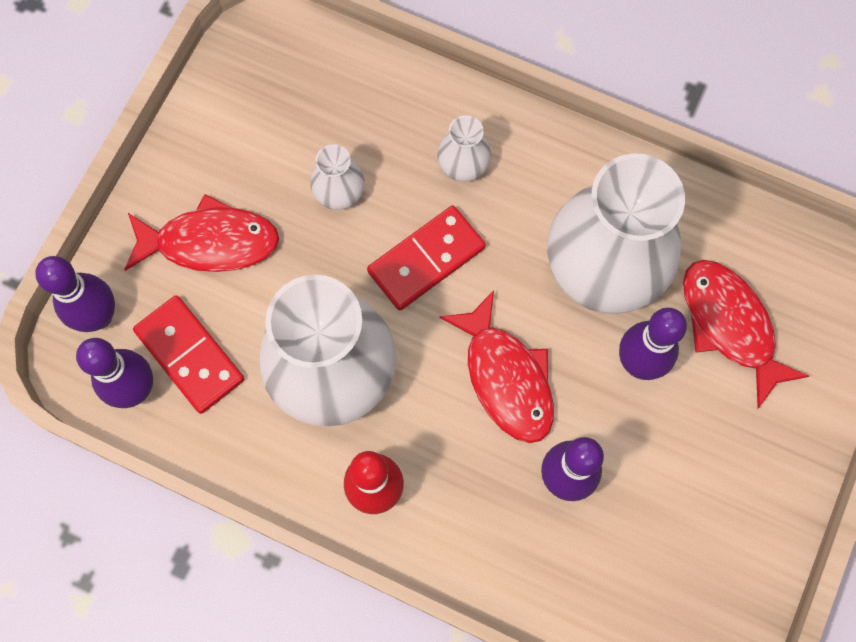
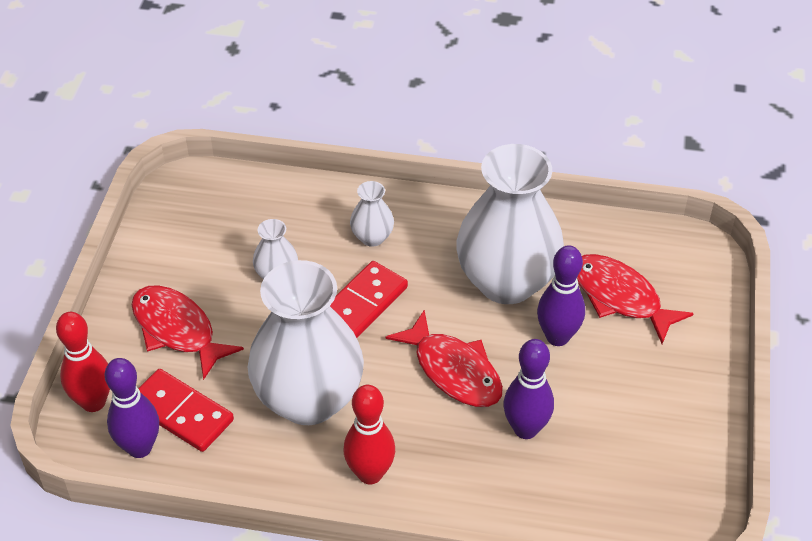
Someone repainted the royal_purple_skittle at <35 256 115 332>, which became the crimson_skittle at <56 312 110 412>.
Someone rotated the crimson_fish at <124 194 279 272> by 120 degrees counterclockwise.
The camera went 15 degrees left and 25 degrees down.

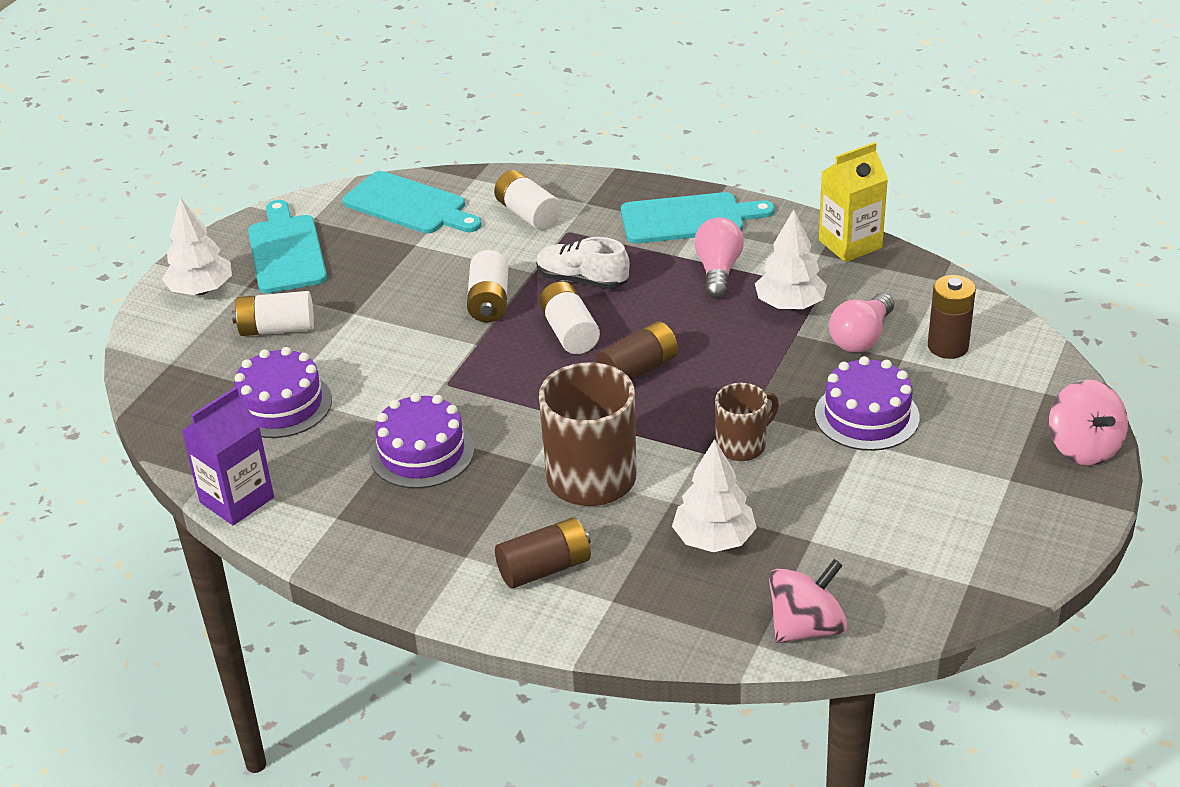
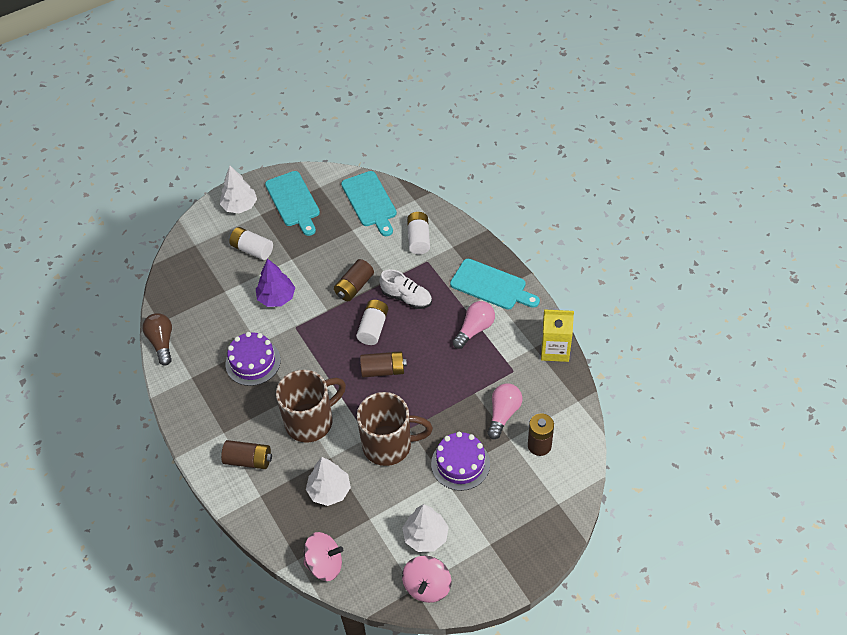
Someone took away the royal_purple_cake at <234 347 332 438>.
Someone put down the royal_purple_fir_tree at <256 259 295 307>.
Someone carried the snow-white_fir_tree from <755 209 827 310> to <402 504 449 552>.
Someone carried the rose-pink_toy_top from <1049 379 1128 465> to <402 556 452 603>.
Someone swapped the royal_purple_milk_carton at <182 387 274 525> for the russet_light_bulb at <142 313 172 366>.
Someone repainted the snow-white_power_cell at <467 250 508 322>, which became the russet_power_cell at <334 259 374 301>.
Someone rotated the teal_bread_board at <248 200 327 293> by 135 degrees clockwise.
Someone rotated the snow-white_shoe at <536 237 630 289> by 150 degrees clockwise.
Someone rotated the rose-pink_light_bulb at <829 293 894 352> by 135 degrees clockwise.
Someone scaled the russet_mug at <715 383 779 461> by 1.79.
The camera went 35 degrees right and 15 degrees up.

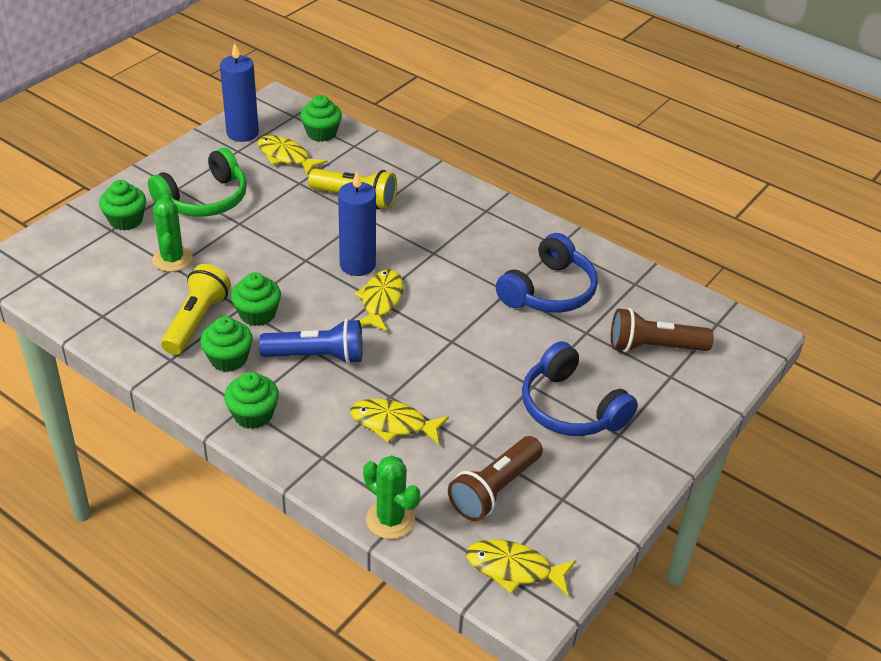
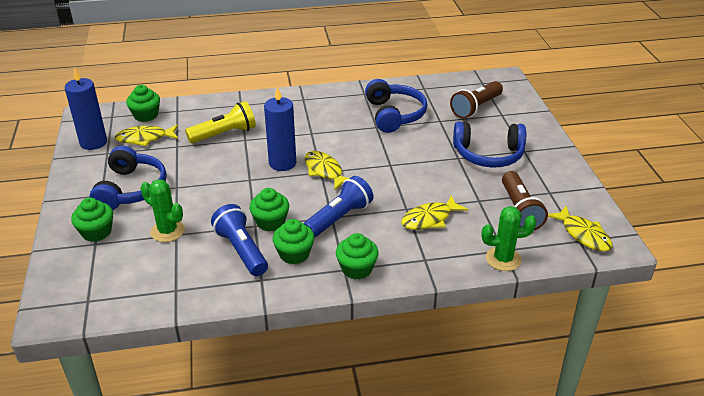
Someone repainted the green_over-ear_headphones at <148 148 247 217>, which became the royal_blue_over-ear_headphones at <90 146 167 210>.
Someone repainted the bright_yellow_flashlight at <161 264 231 355>, which became the royal_blue_flashlight at <211 204 268 276>.
Someone rotated the bright_yellow_fish at <466 539 576 596> by 90 degrees counterclockwise.
The camera went 45 degrees left and 5 degrees down.

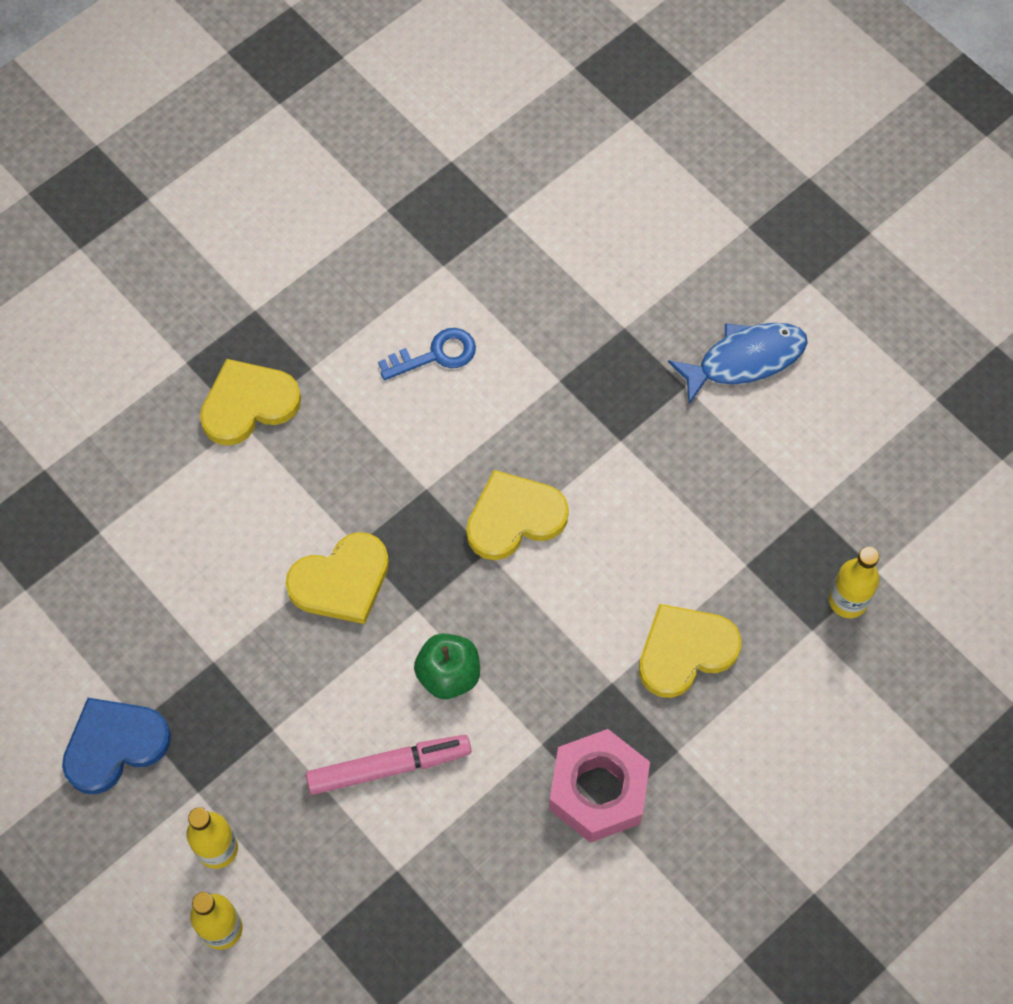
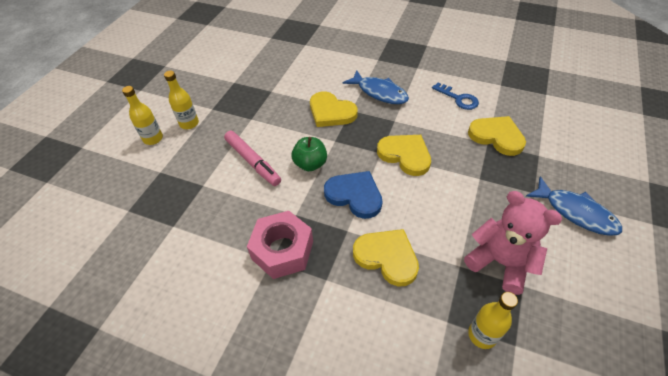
Someone put down the royal_blue_fish at <343 70 409 104>.
Someone put down the rose-pink_teddy_bear at <464 191 562 295>.
Someone carried the royal_blue_heart_shape from <62 698 171 794> to <324 171 382 219>.
Someone carried the bright_yellow_heart_shape from <200 359 301 446> to <468 116 526 156>.
The camera went 65 degrees right and 15 degrees down.

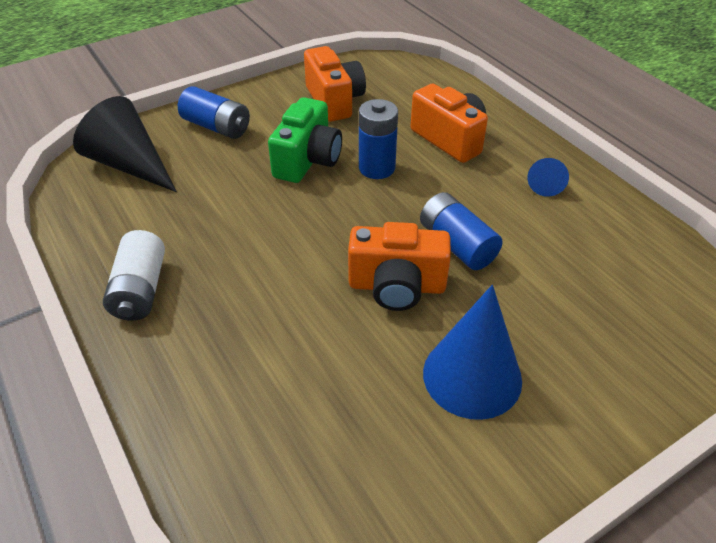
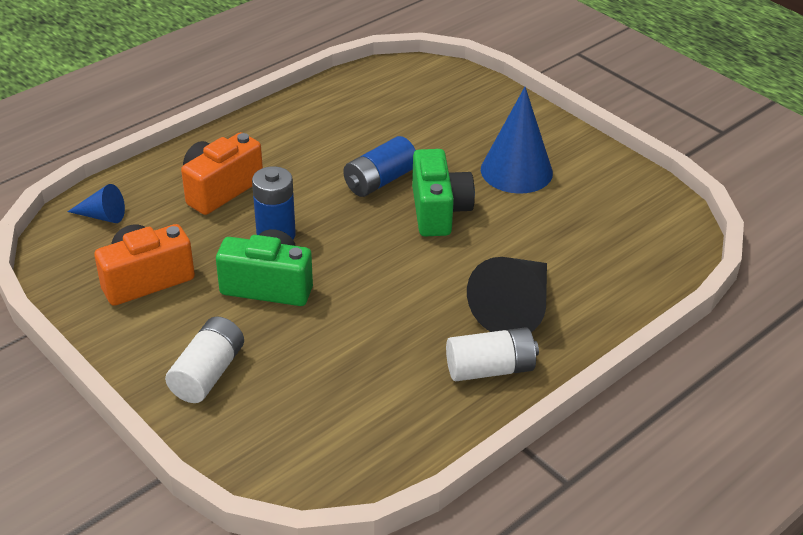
Someone carried the black_cone from <73 96 177 192> to <467 257 547 332>.
Someone carried the royal_blue_cone from <528 158 569 197> to <67 184 125 223>.
Someone repainted the royal_blue_power_cell at <178 86 250 139>, which became the snow-white_power_cell at <165 316 244 403>.
Someone repainted the bright_orange_photo_camera at <348 222 451 311>, which became the green_photo_camera at <412 149 475 236>.
The camera went 100 degrees left and 5 degrees down.

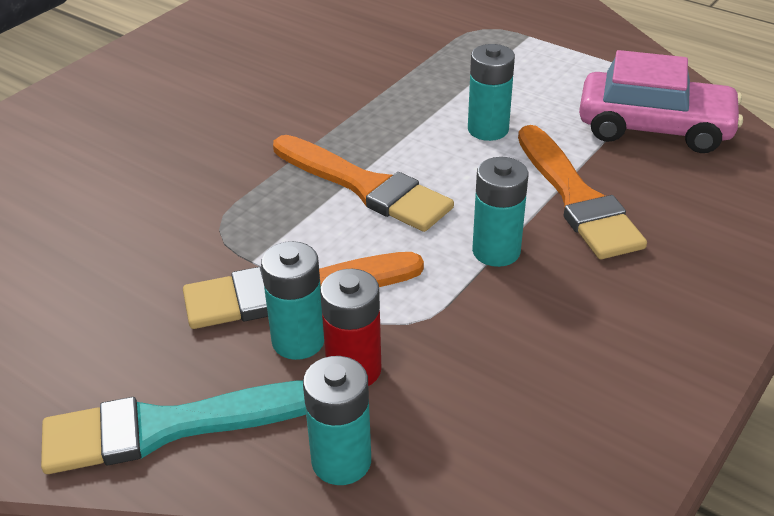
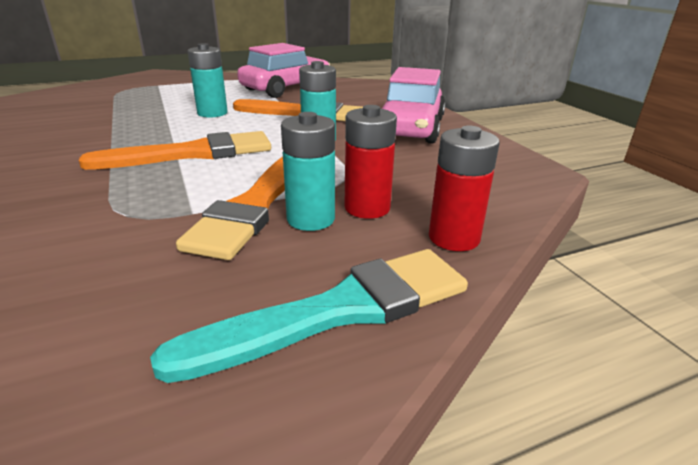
Someone put down the rose-pink_automobile at <382 67 445 143>.
Someone repainted the teal_power_cell at <303 356 371 485>, which became the crimson_power_cell at <429 126 500 251>.
Someone rotated the teal_paintbrush at <41 381 306 474> by 135 degrees counterclockwise.
The camera went 60 degrees left and 10 degrees down.

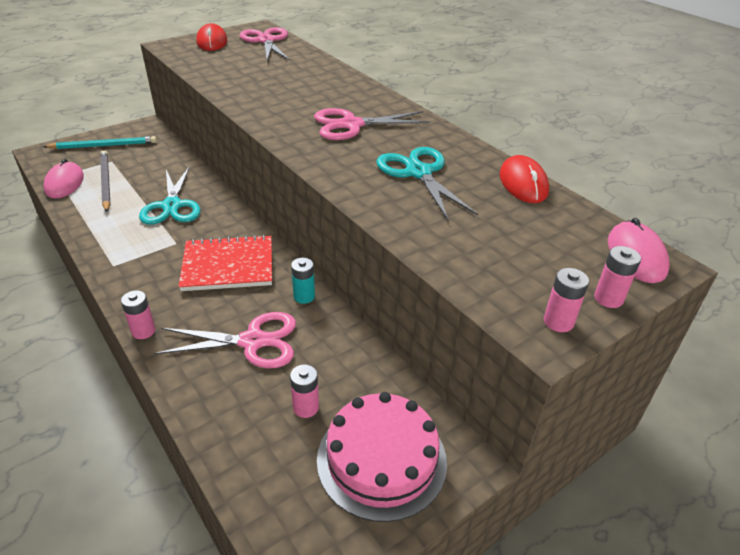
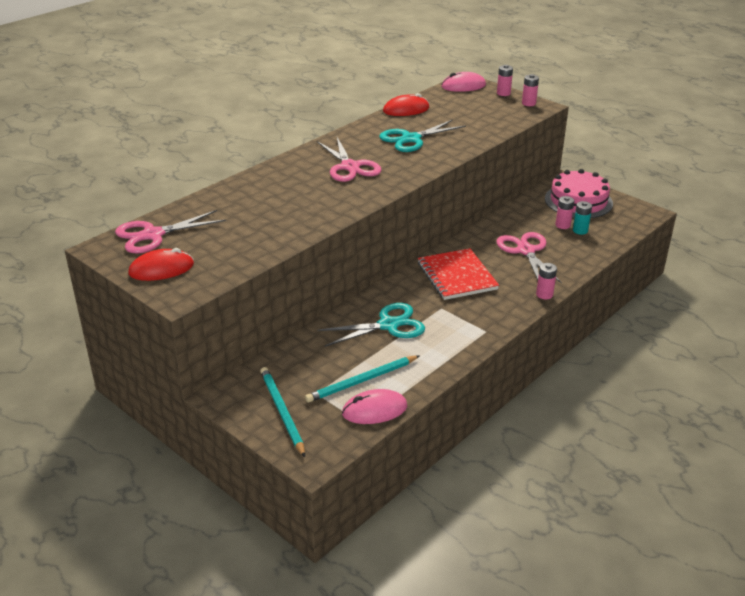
Someone carried the teal_power_cell from <291 258 315 304> to <573 201 592 235>.
Someone repainted the ash-grey_lead_pencil at <100 150 111 212>, which became the teal_lead_pencil at <305 355 420 403>.
The camera went 100 degrees left and 5 degrees down.

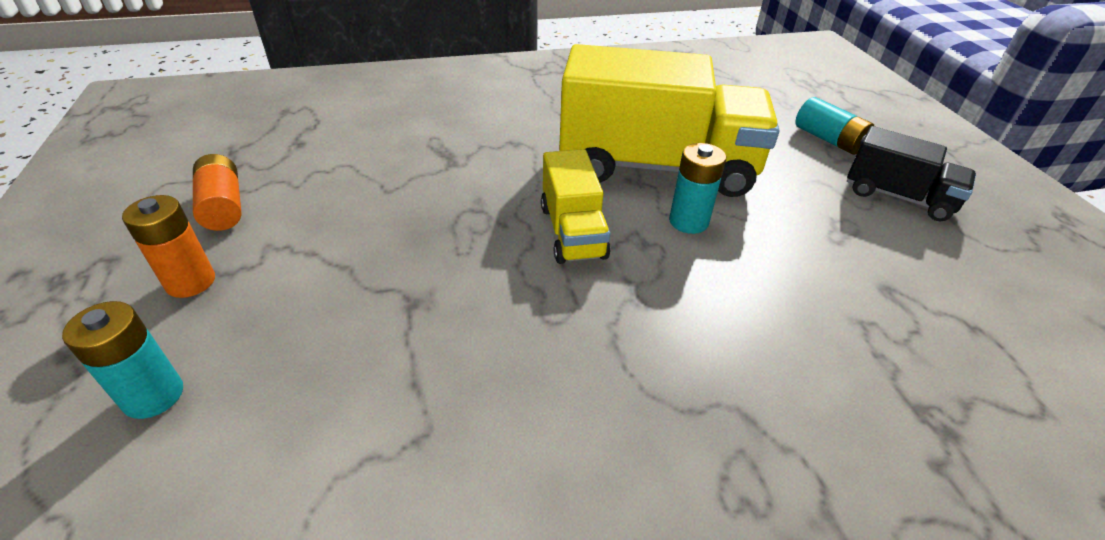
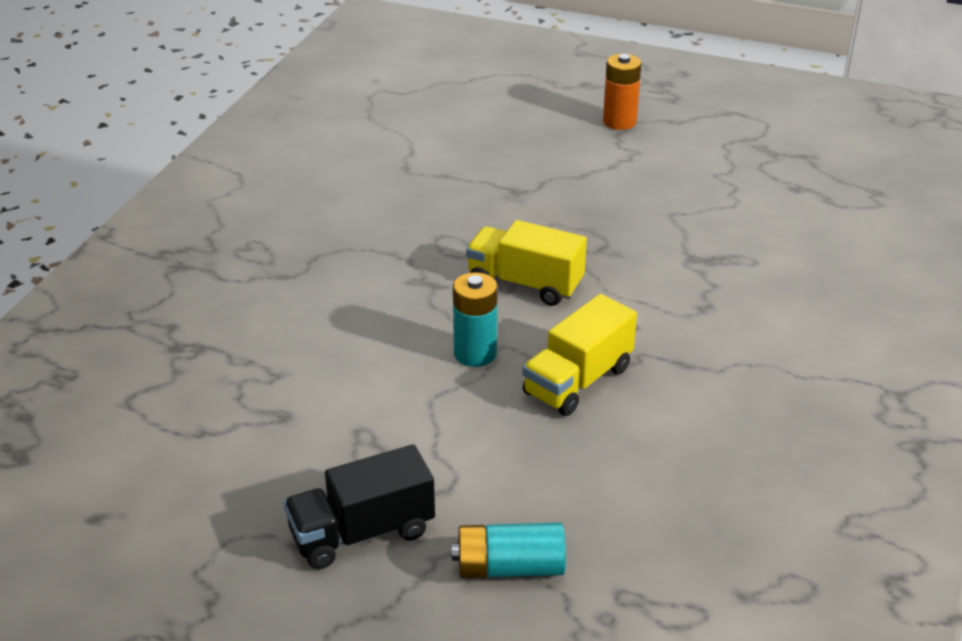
Someone took away the teal_power_cell at <62 301 183 419>.
Someone took away the bright_orange_power_cell at <193 154 242 231>.
Someone scaled the bright_yellow_lorry at <559 44 780 197> by 0.51.
The camera went 125 degrees right and 5 degrees down.

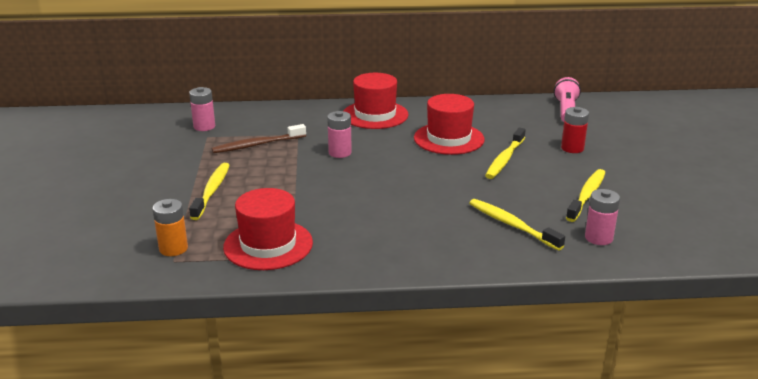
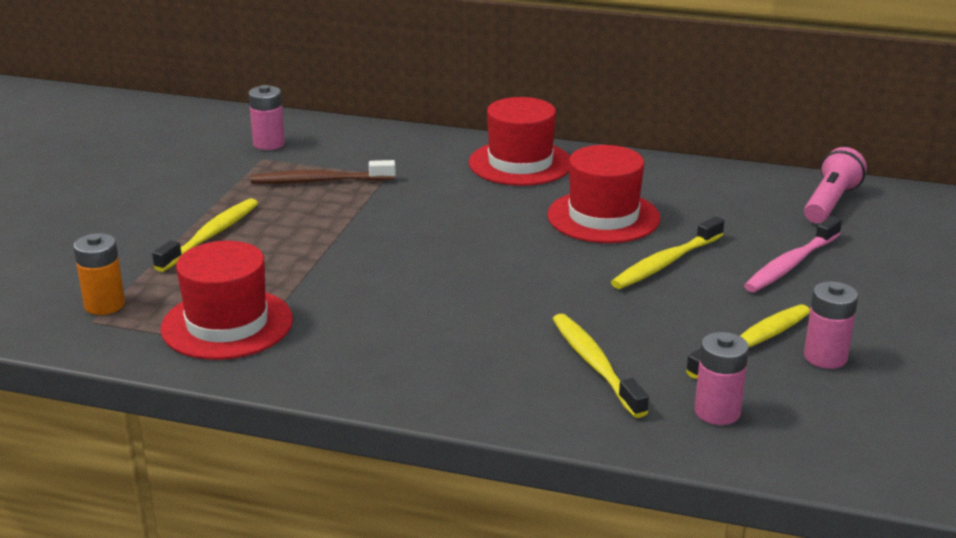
Someone carried the rose-pink_power_cell from <327 111 352 158> to <804 281 858 369>.
Someone swapped the crimson_power_cell at <561 107 589 153> for the rose-pink_dental_brush at <744 216 842 292>.
The camera went 20 degrees right and 0 degrees up.

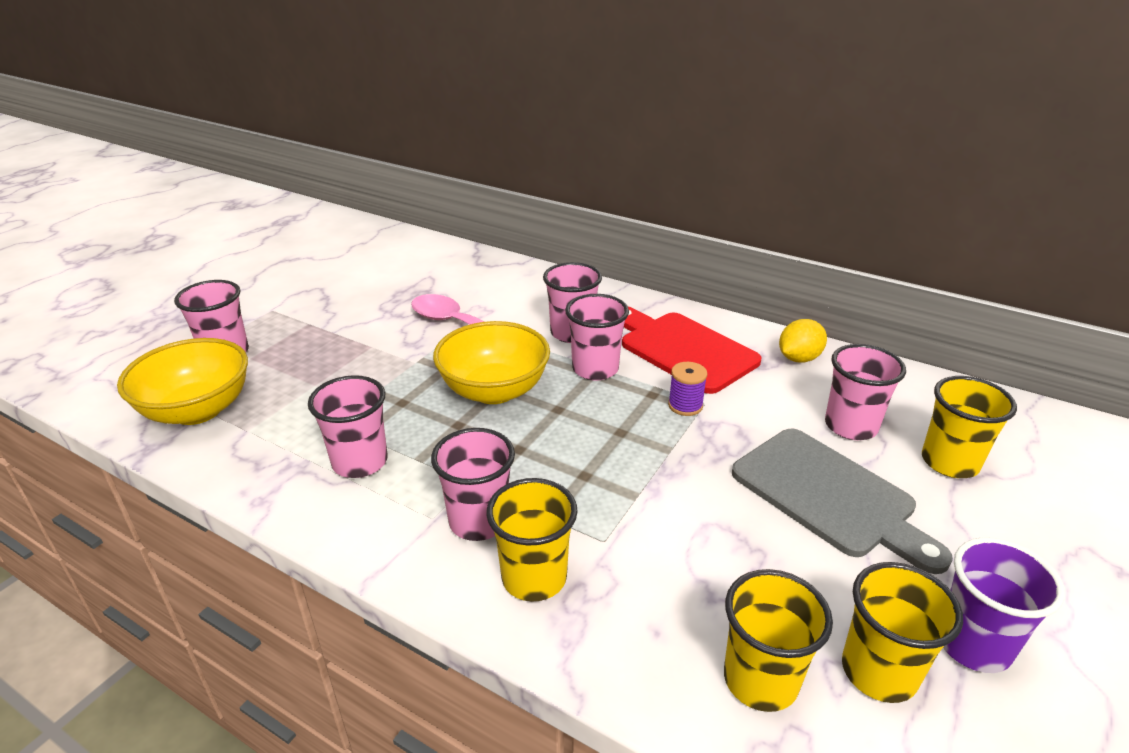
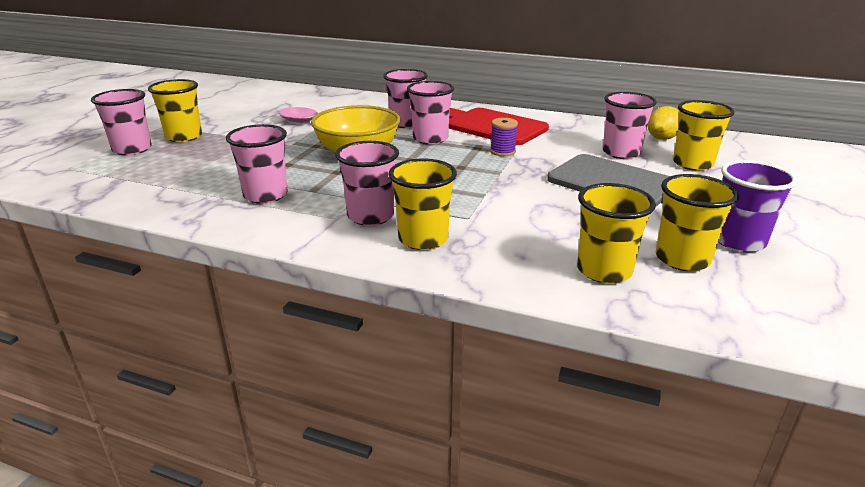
Someone took away the bright_yellow_bowl at <117 338 248 425>.
Someone put down the bright_yellow_tumbler at <148 79 202 142>.
Someone carried the bright_yellow_lemon from <779 319 827 363> to <648 106 679 140>.
The camera went 10 degrees left and 5 degrees down.

